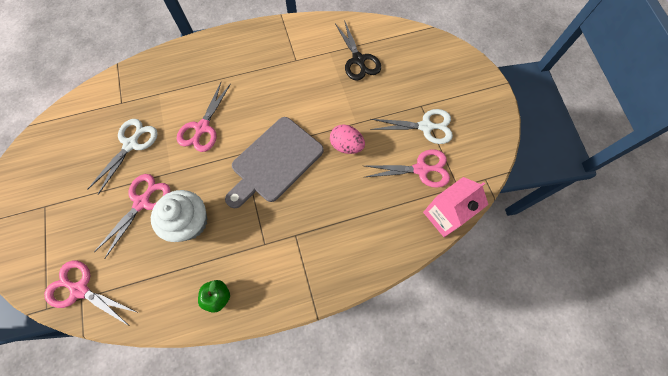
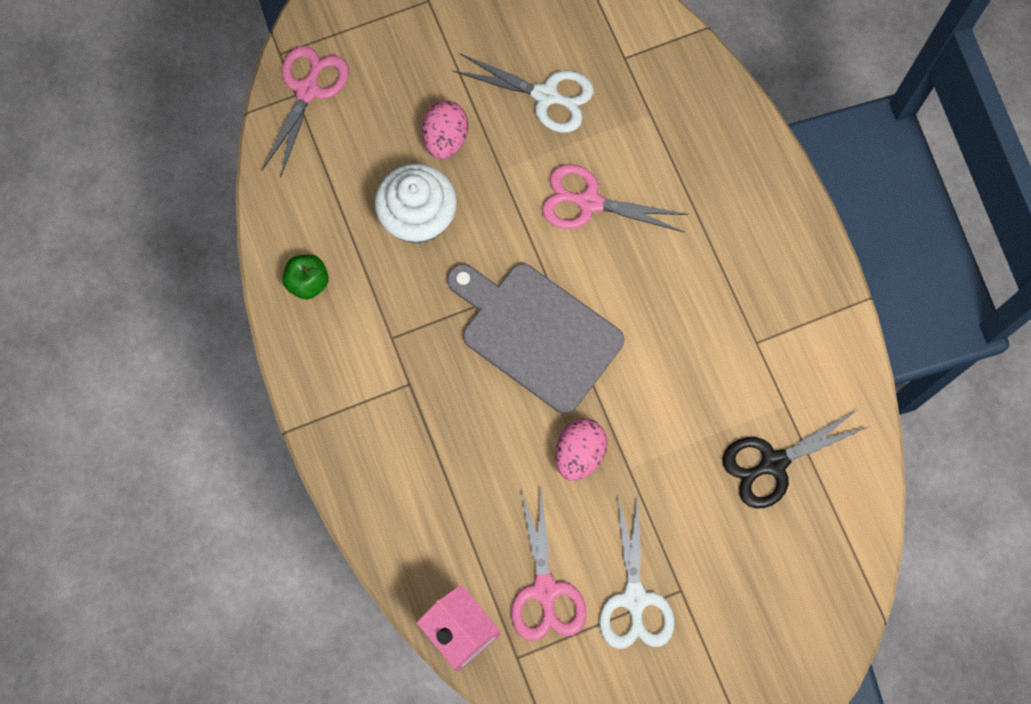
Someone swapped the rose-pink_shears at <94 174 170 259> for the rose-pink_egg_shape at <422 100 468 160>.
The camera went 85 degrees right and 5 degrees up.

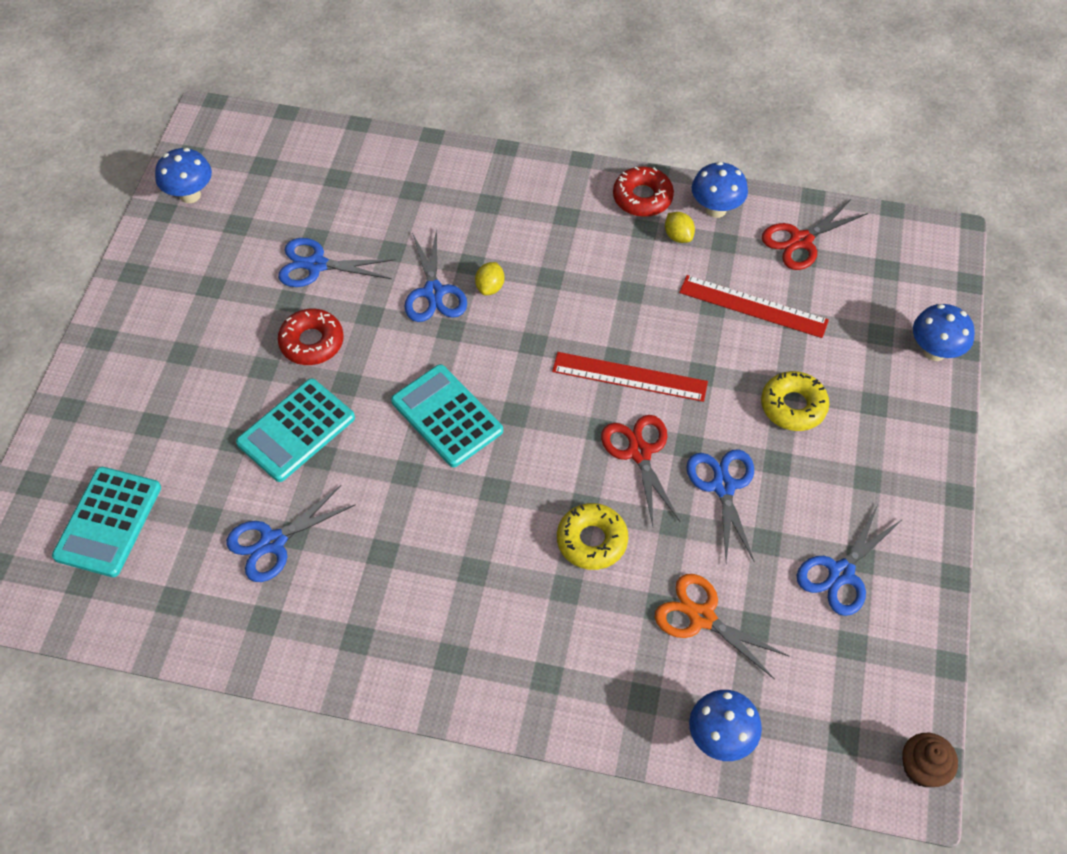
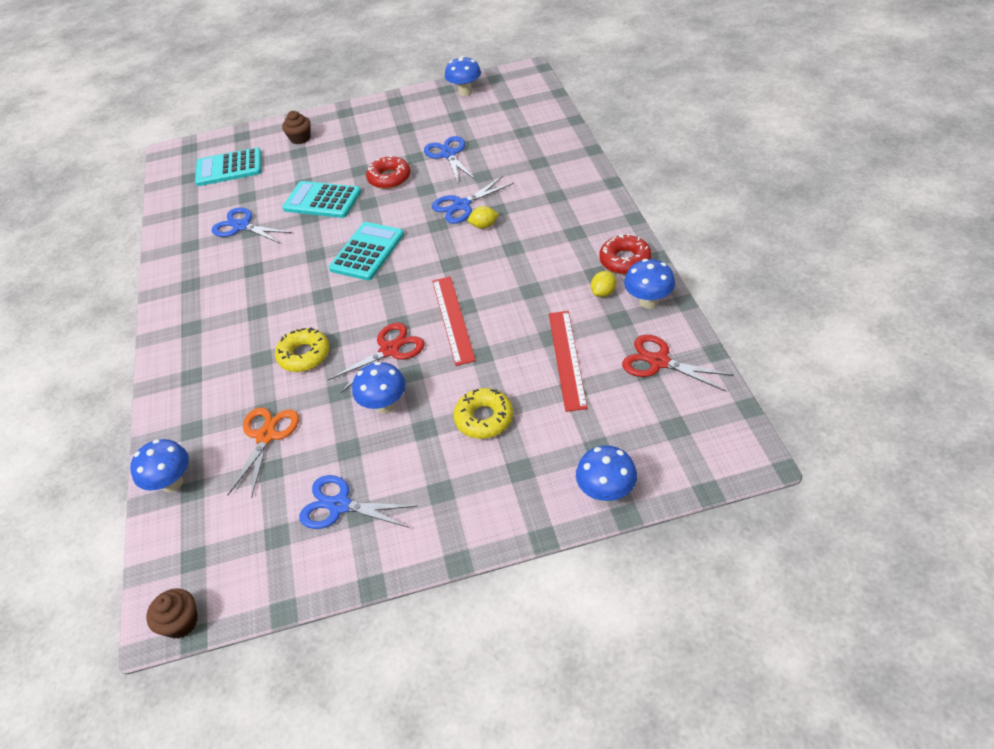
Someone put down the russet_muffin at <282 111 311 144>.
Someone swapped the royal_blue_shears at <686 449 755 563> for the royal_blue_fungus at <352 362 406 414>.
The camera went 70 degrees right and 10 degrees down.

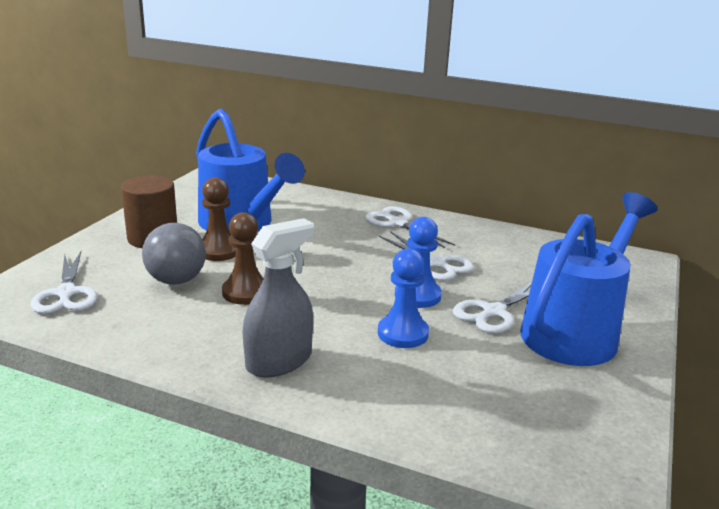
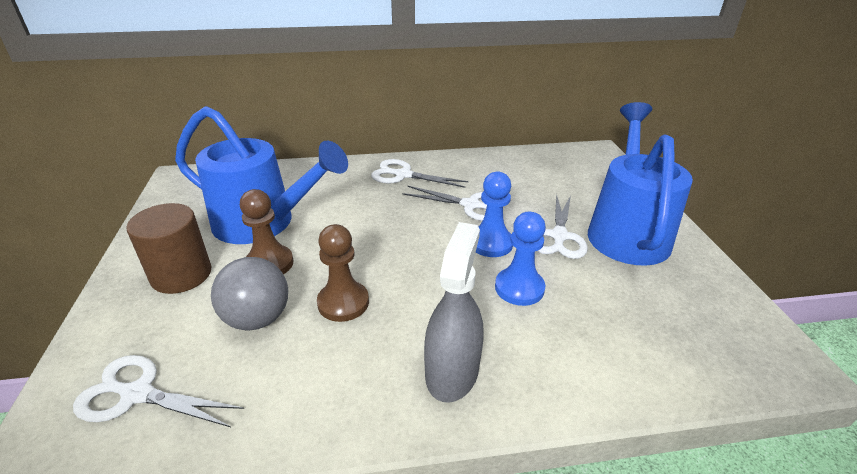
Someone rotated the snow-white_shears at <31 251 98 314> by 150 degrees clockwise.
The camera went 30 degrees left and 10 degrees up.

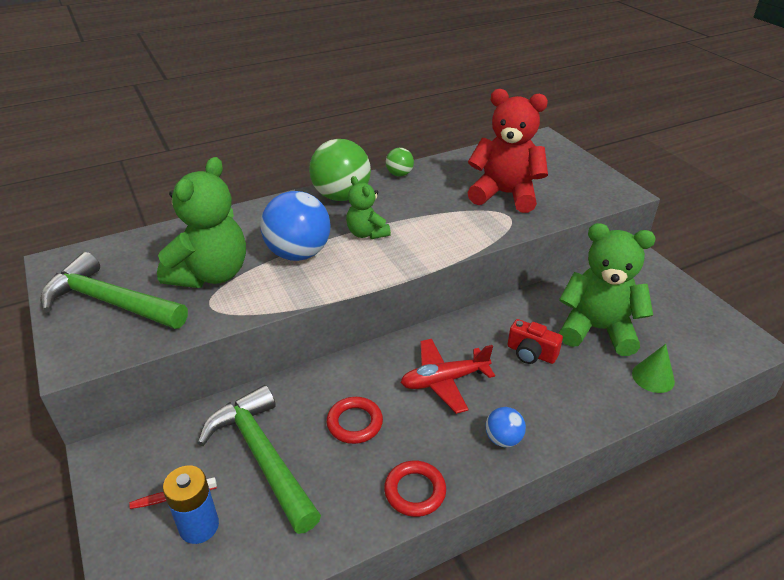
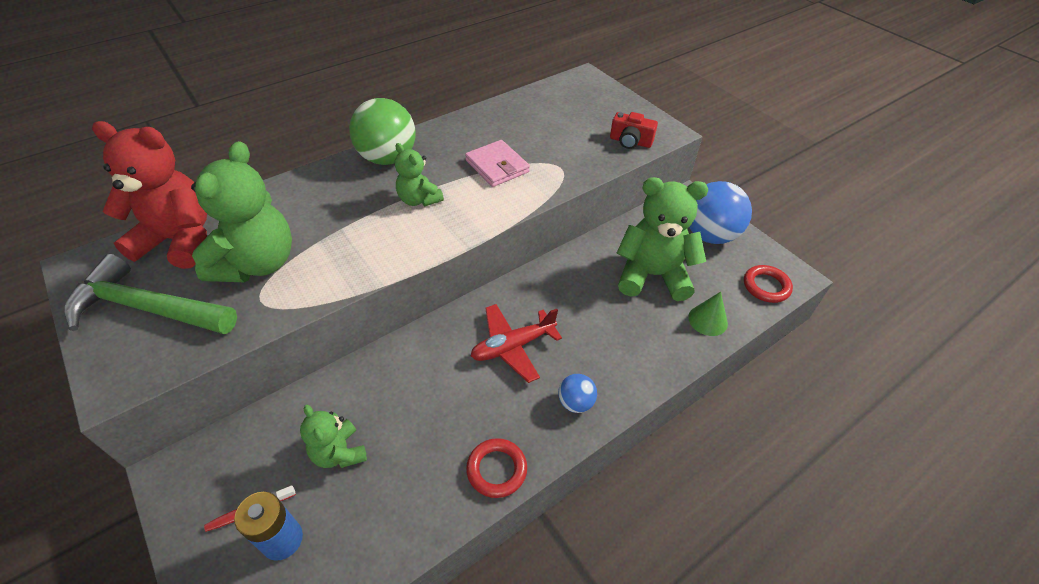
Someone took away the green_sphere at <386 148 414 176>.
Someone put down the rose-pink_billfold at <465 140 530 187>.
Someone carried the royal_blue_sphere from <260 191 331 261> to <689 181 752 244>.
Someone carried the crimson_torus from <327 397 383 444> to <744 265 793 303>.
Someone carried the crimson_teddy_bear from <467 89 548 213> to <92 121 207 269>.
Someone carried the crimson_photo_camera from <508 319 563 364> to <610 112 658 149>.
Someone swapped the green_carpenter's_hammer at <198 385 321 534> for the green_teddy_bear at <300 405 367 468>.
The camera went 10 degrees left and 10 degrees up.

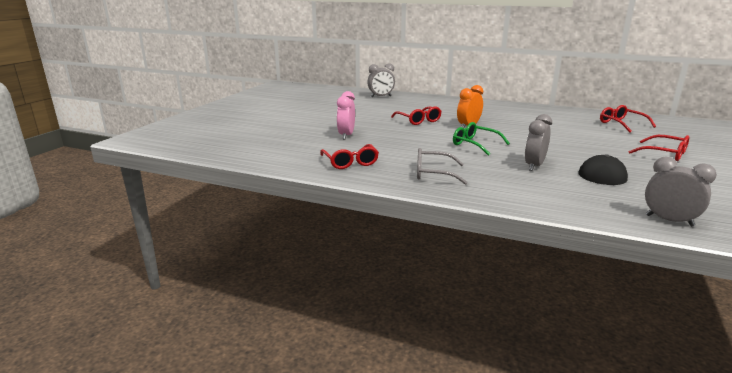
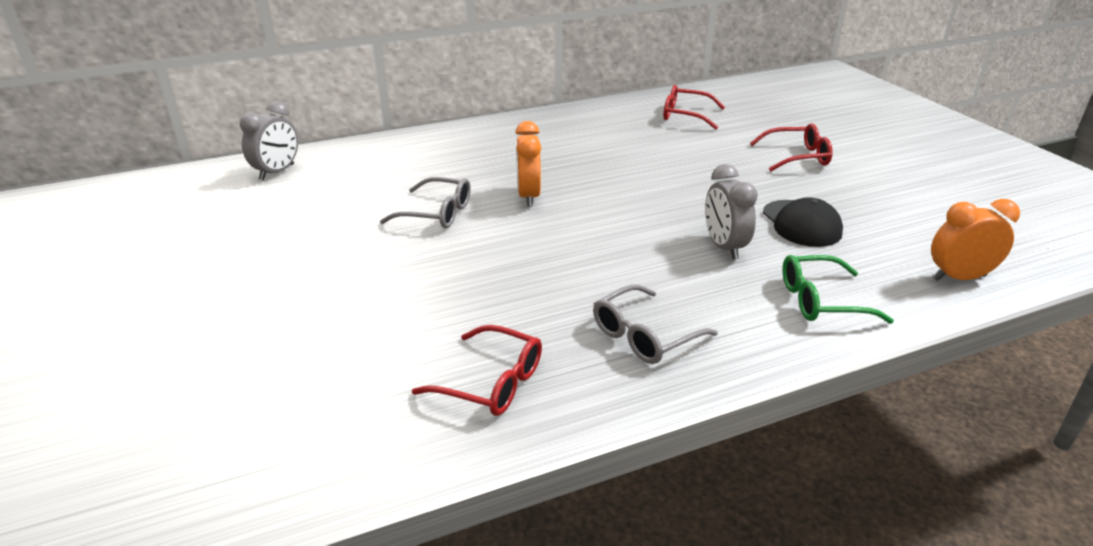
Someone took away the rose-pink_bedside_clock at <337 91 355 140>.
Someone carried the green_glasses from <453 122 510 156> to <783 255 894 324>.
Someone repainted the crimson_glasses at <391 107 442 125>, which became the ash-grey_glasses at <380 177 471 228>.
Someone repainted the ash-grey_bedside_clock at <645 157 717 227>, which became the bright_orange_bedside_clock at <931 199 1020 281>.
The camera went 45 degrees left and 10 degrees up.

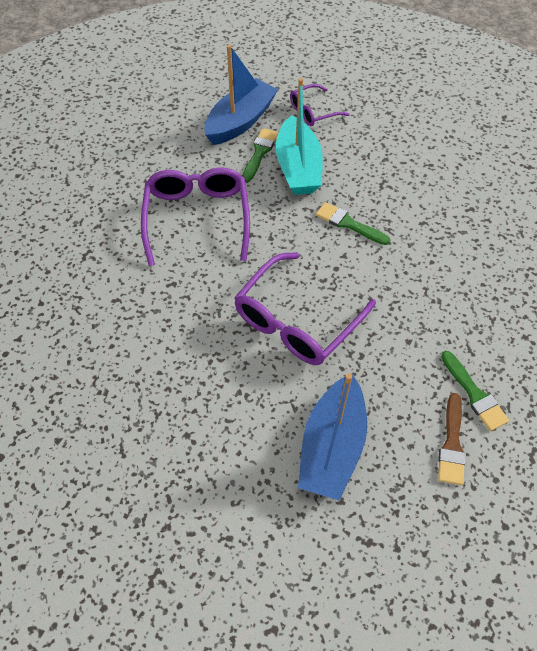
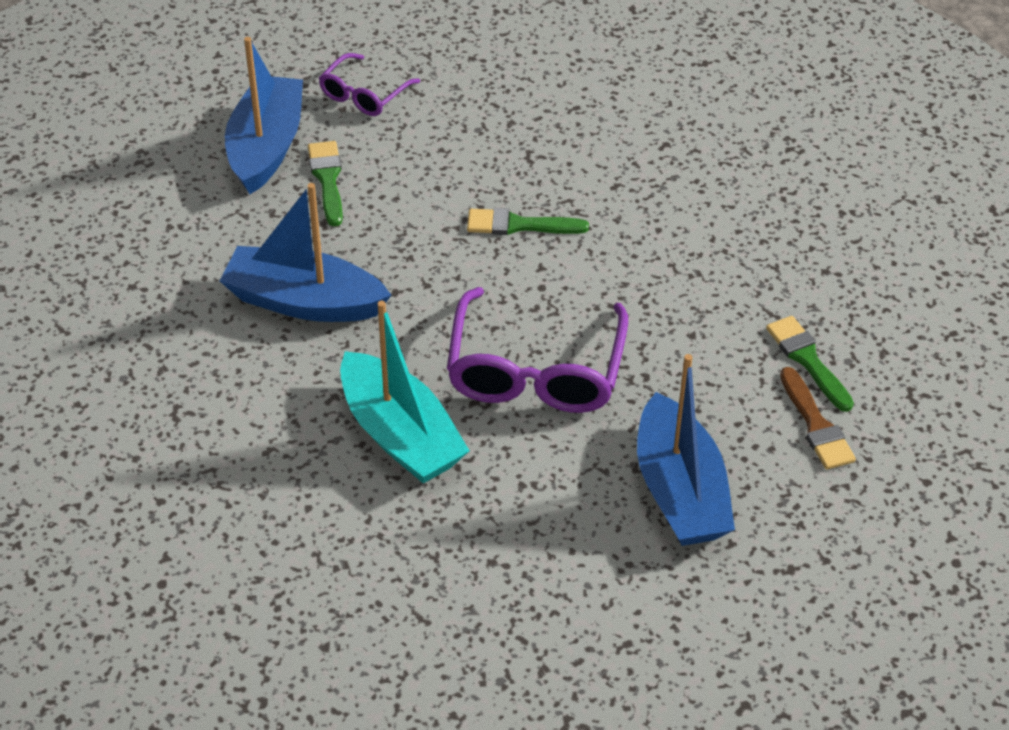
Someone carried the teal_boat from <276 78 323 195> to <340 301 470 483>.
Someone swapped the royal_purple_glasses at <141 167 250 266> for the royal_blue_boat at <220 183 391 322>.
Someone rotated the green_paintbrush at <441 351 509 431> by 150 degrees counterclockwise.
The camera went 30 degrees left and 10 degrees down.

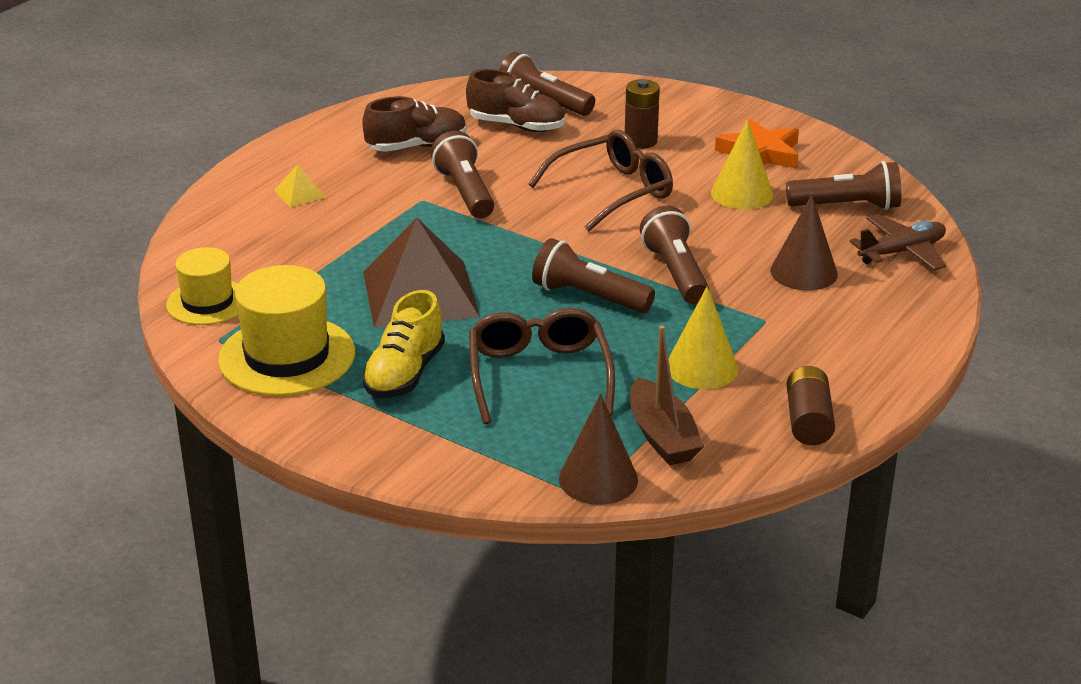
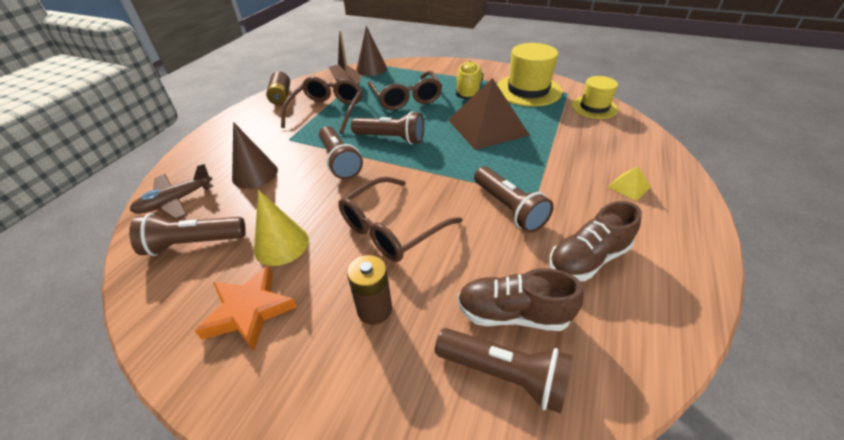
Someone swapped the bright_yellow_cone at <668 286 738 389> for the russet_glasses at <281 77 363 134>.
The camera went 170 degrees right and 10 degrees up.

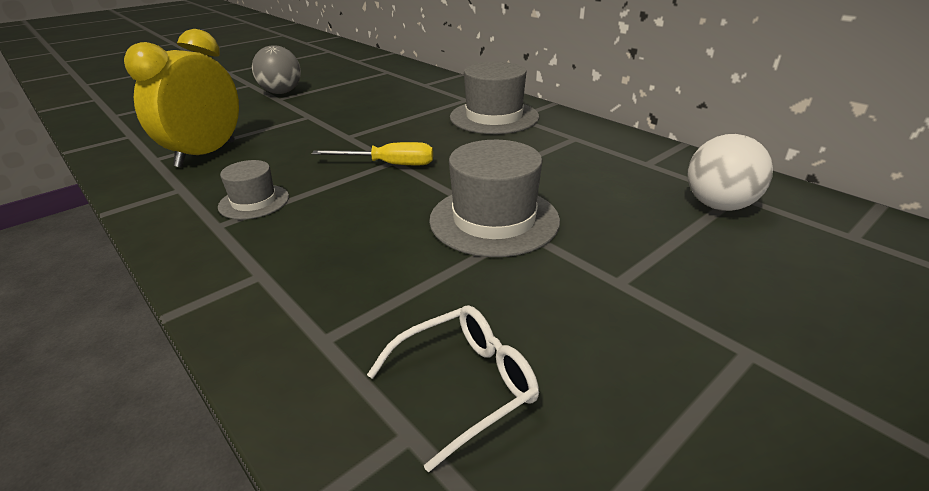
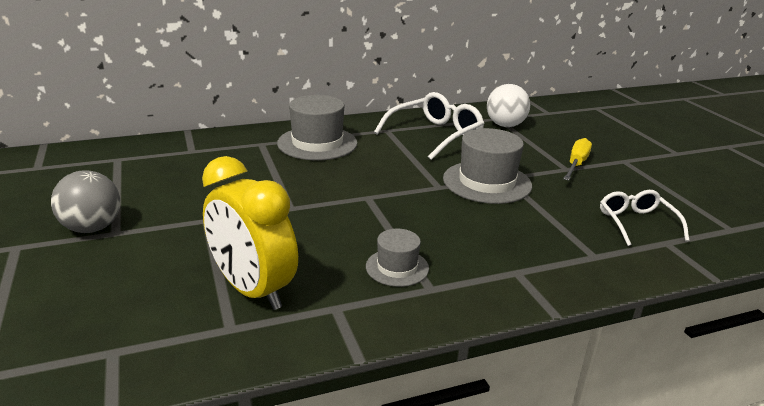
Someone put down the snow-white_glasses at <374 92 484 160>.
Someone carried the bright_yellow_hand_screwdriver from <312 142 433 165> to <563 138 592 181>.
The camera went 70 degrees left and 5 degrees down.

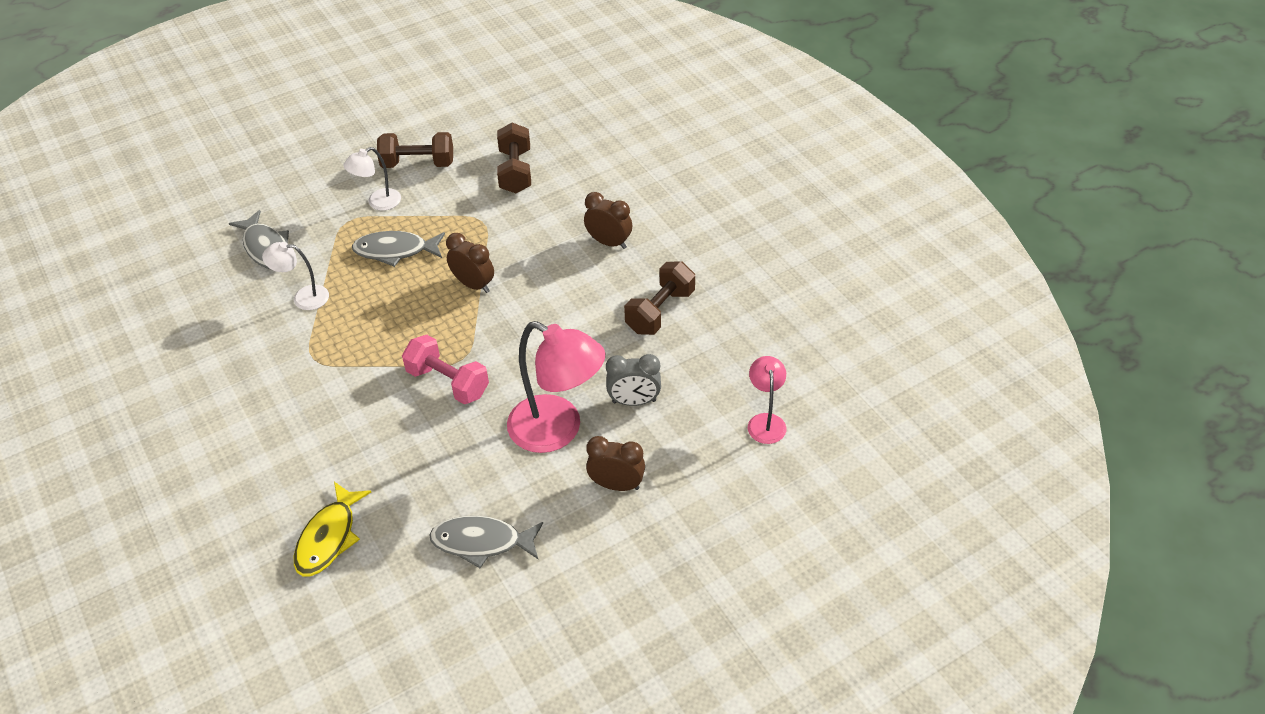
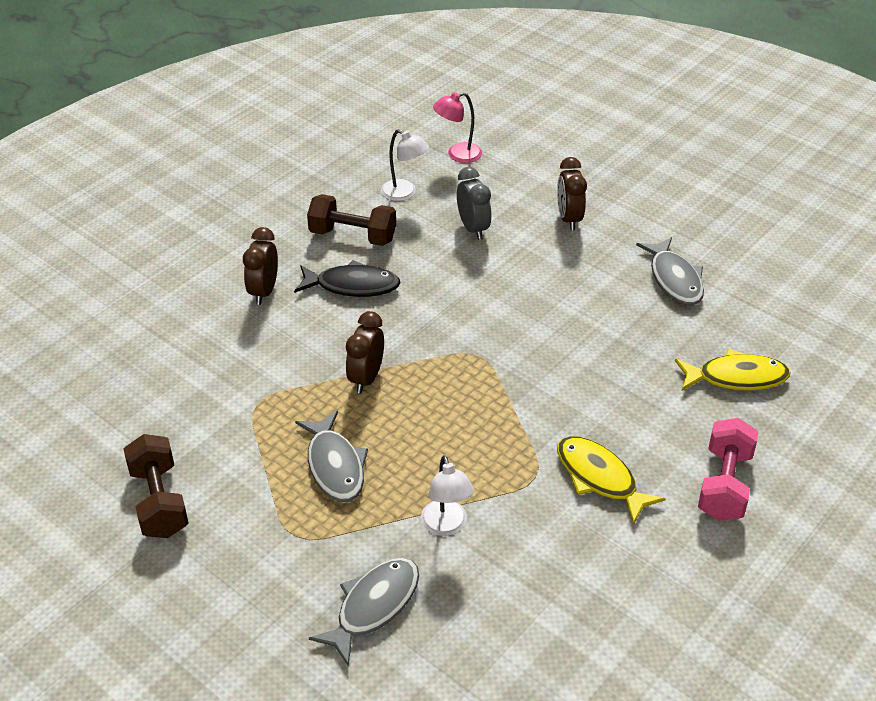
Someone took away the russet_free_weight at <497 123 531 193>.
Someone took away the rose-pink_reading_lamp at <507 321 605 453>.
Someone put down the black_fish at <294 260 401 297>.
Someone put down the bright_yellow_fish at <557 436 666 525>.
Someone carried the snow-white_reading_lamp from <343 147 401 211> to <381 129 429 201>.
Someone carried the rose-pink_free_weight from <402 335 489 404> to <698 418 759 521>.
The camera went 110 degrees left and 5 degrees down.

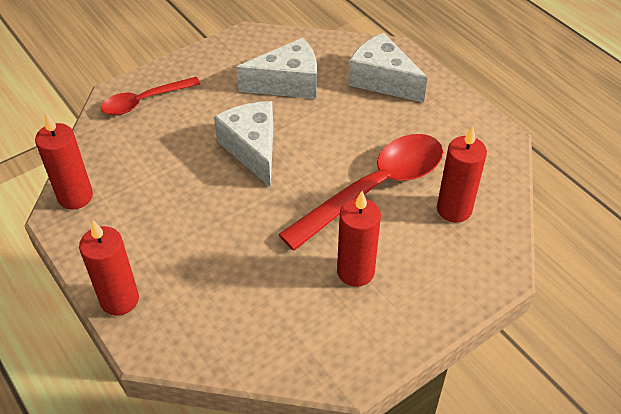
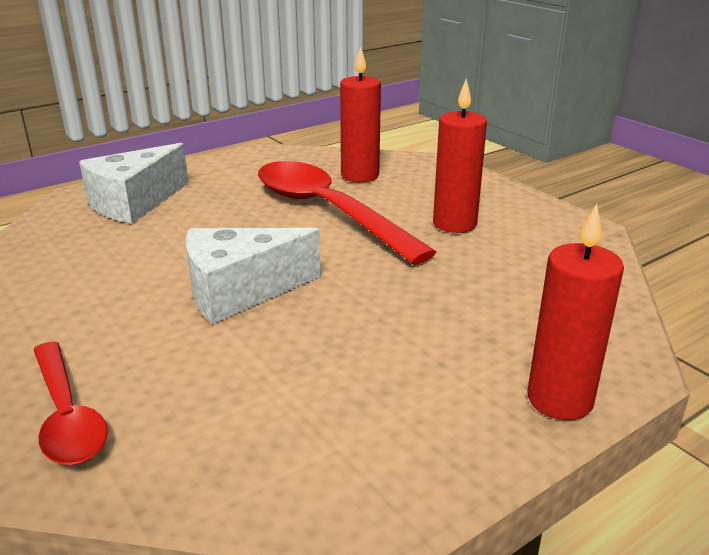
Someone took away the crimson_pillar_candle at <35 113 93 209>.
Someone took away the snow-white_piece_of_cheese at <237 38 317 99>.
The camera went 90 degrees left and 20 degrees down.

